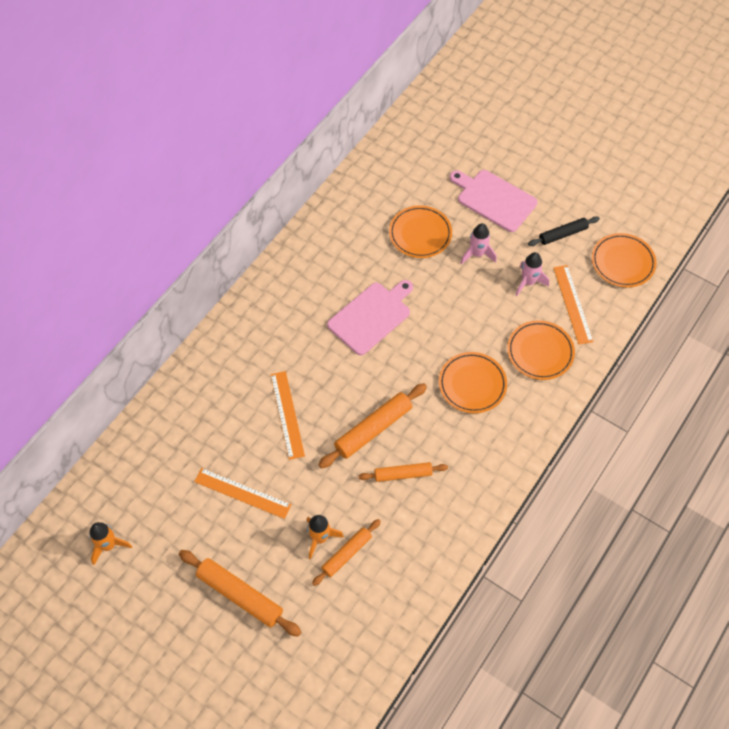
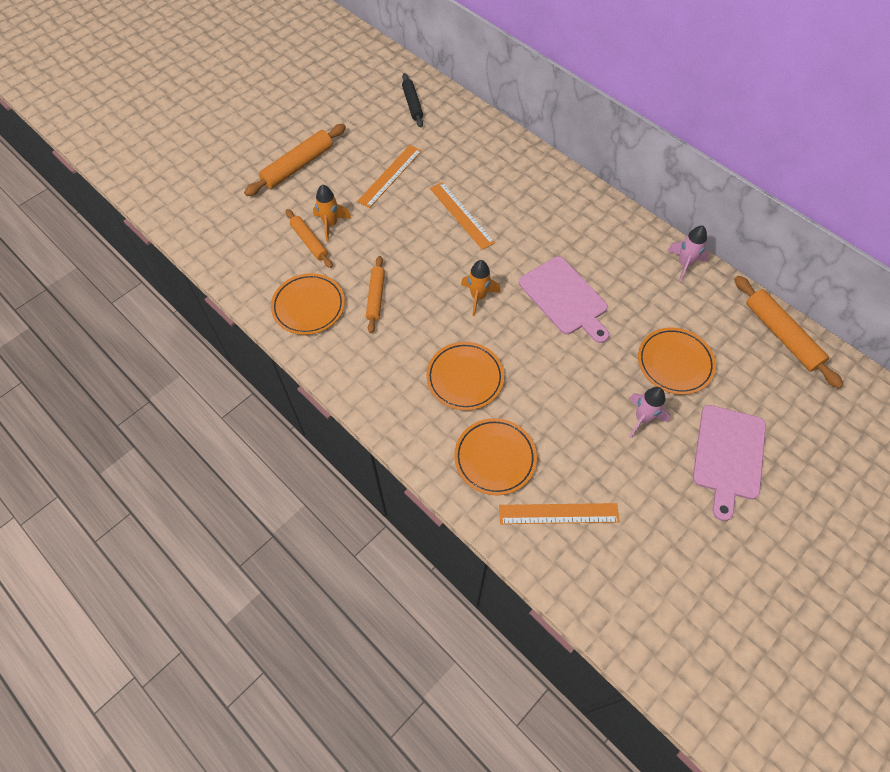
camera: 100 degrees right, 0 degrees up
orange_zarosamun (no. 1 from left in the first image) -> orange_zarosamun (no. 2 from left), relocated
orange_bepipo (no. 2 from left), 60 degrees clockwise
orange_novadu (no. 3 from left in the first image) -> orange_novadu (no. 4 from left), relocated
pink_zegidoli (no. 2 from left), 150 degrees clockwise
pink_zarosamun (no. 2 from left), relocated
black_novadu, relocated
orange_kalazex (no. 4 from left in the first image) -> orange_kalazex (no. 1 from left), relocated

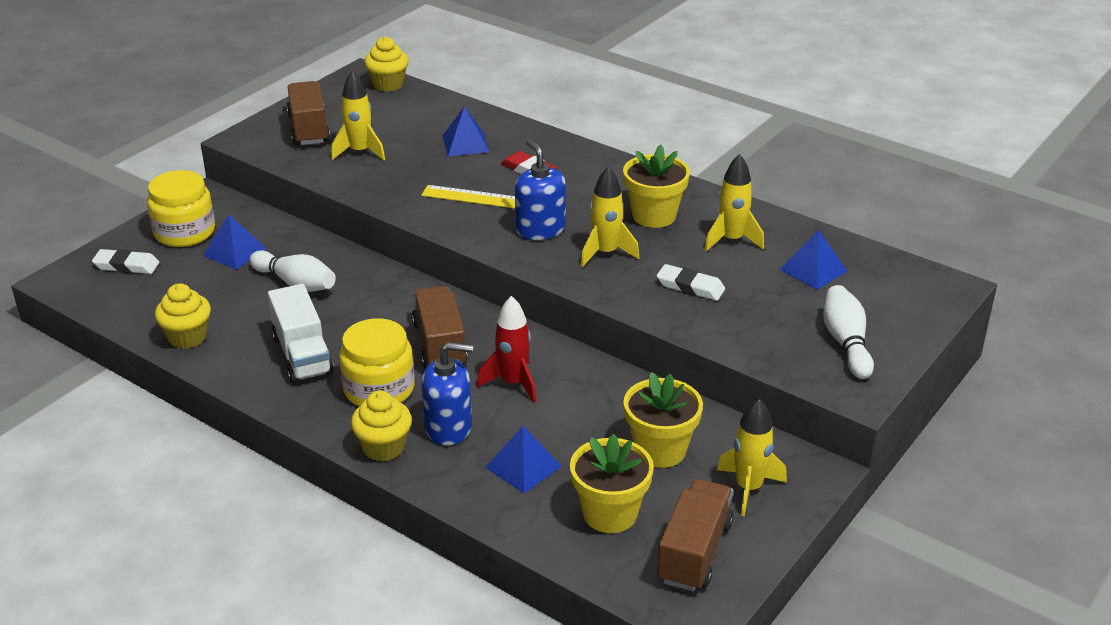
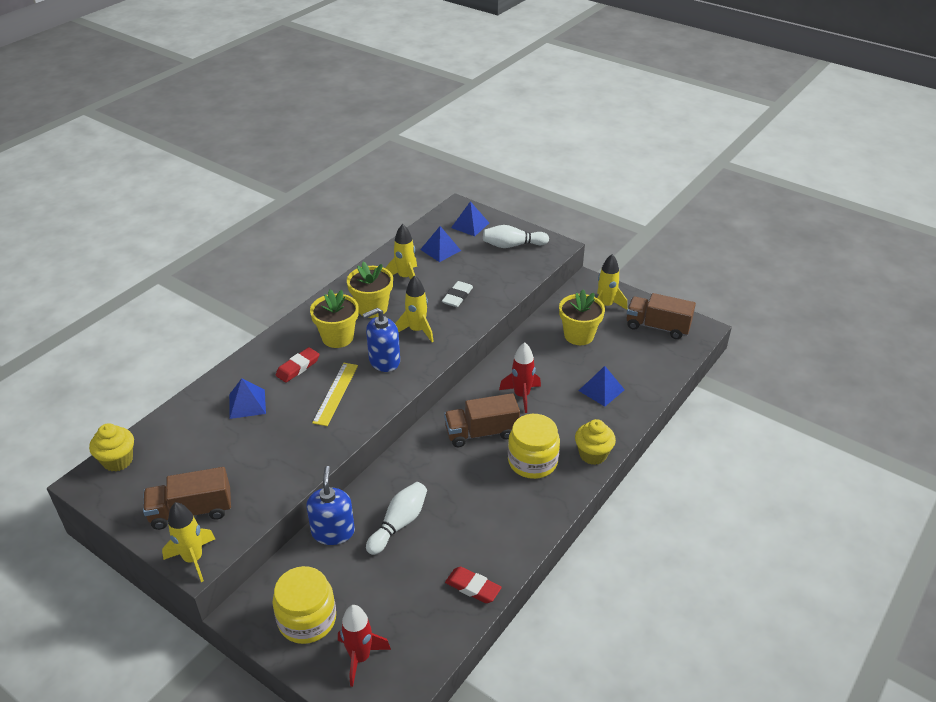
camera: 90 degrees left, 5 degrees up
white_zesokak (no. 1 from left) -> red_zarosamun (no. 1 from left)
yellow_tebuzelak (no. 1 from left) -> red_zesokak (no. 2 from left)
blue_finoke (no. 1 from left in the first image) -> blue_finoke (no. 3 from left), relocated
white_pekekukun -> none
yellow_zarosamun (no. 1 from left), relocated
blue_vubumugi (no. 1 from left), relocated
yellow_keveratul (no. 1 from left), relocated

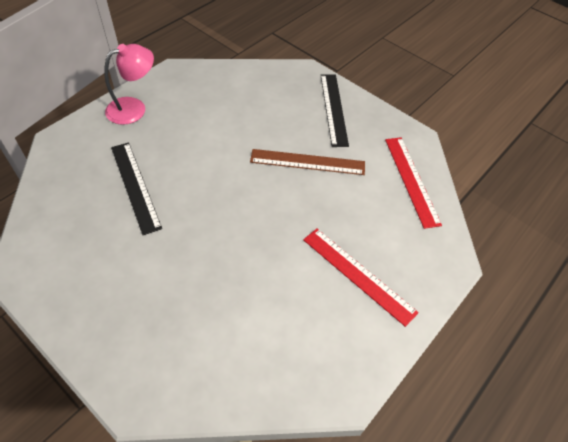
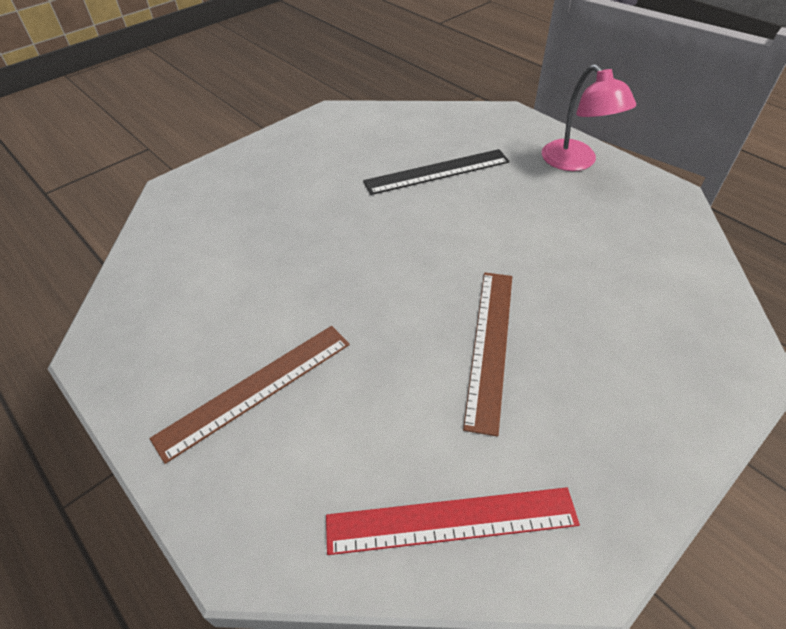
camera: 100 degrees right, 5 degrees down
red_bepipo (no. 1 from left) -> brown_bepipo (no. 1 from left)
black_bepipo (no. 2 from left) -> none

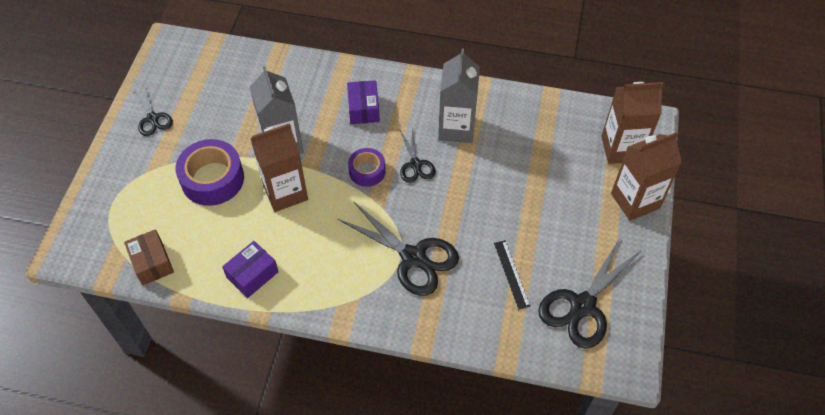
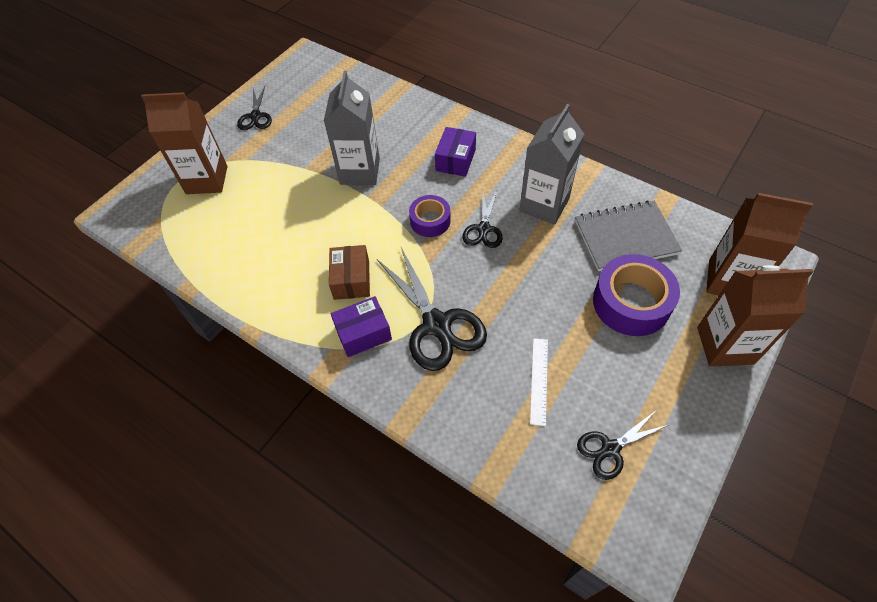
camera: 25 degrees right, 0 degrees up
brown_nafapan, relocated
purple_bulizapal (no. 1 from left in the first image) -> purple_bulizapal (no. 2 from left), relocated
purple_nafapan (no. 1 from left), relocated
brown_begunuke (no. 1 from left), relocated
black_bepipo -> white_bepipo
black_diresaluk (no. 4 from left), x0.56
none -> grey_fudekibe

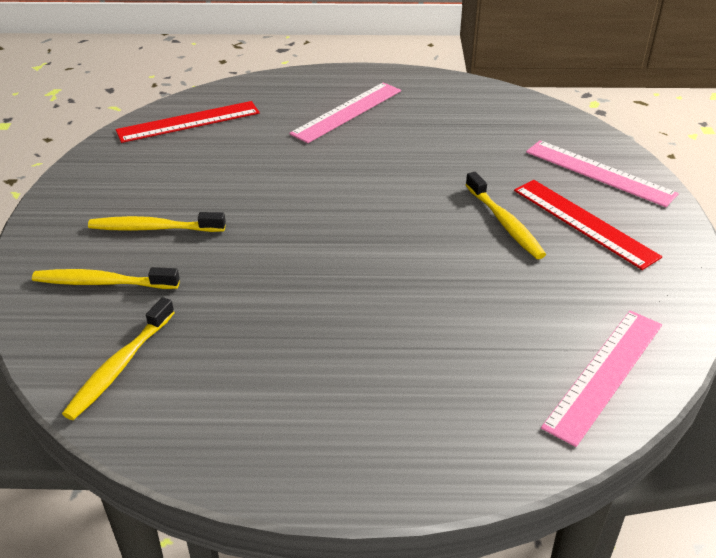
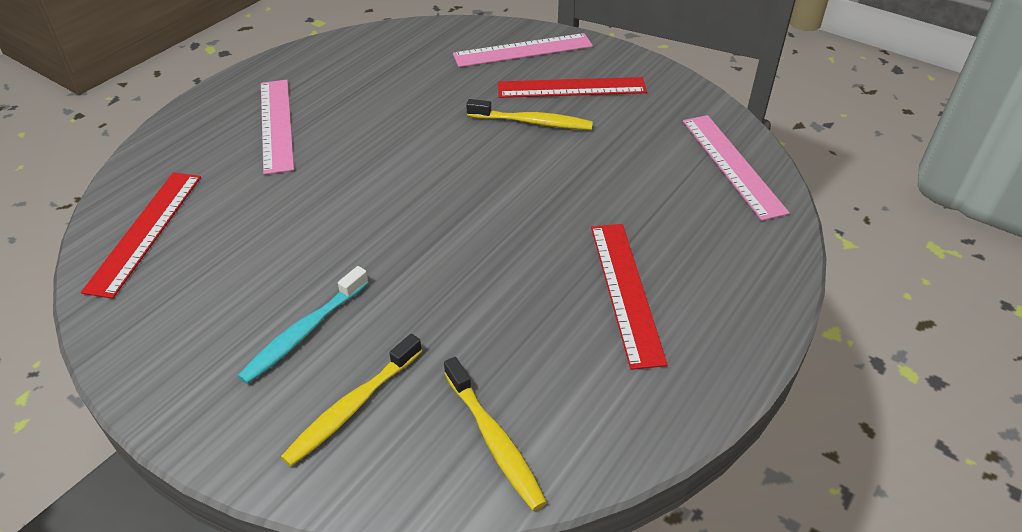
camera: 55 degrees left, 5 degrees up
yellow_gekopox (no. 3 from left) -> turquoise_gekopox
none -> red_bepipo (no. 3 from left)

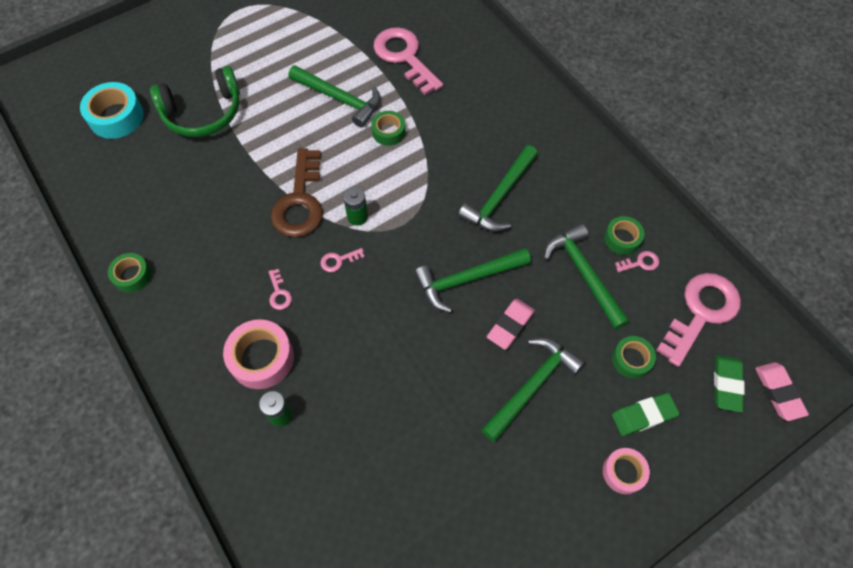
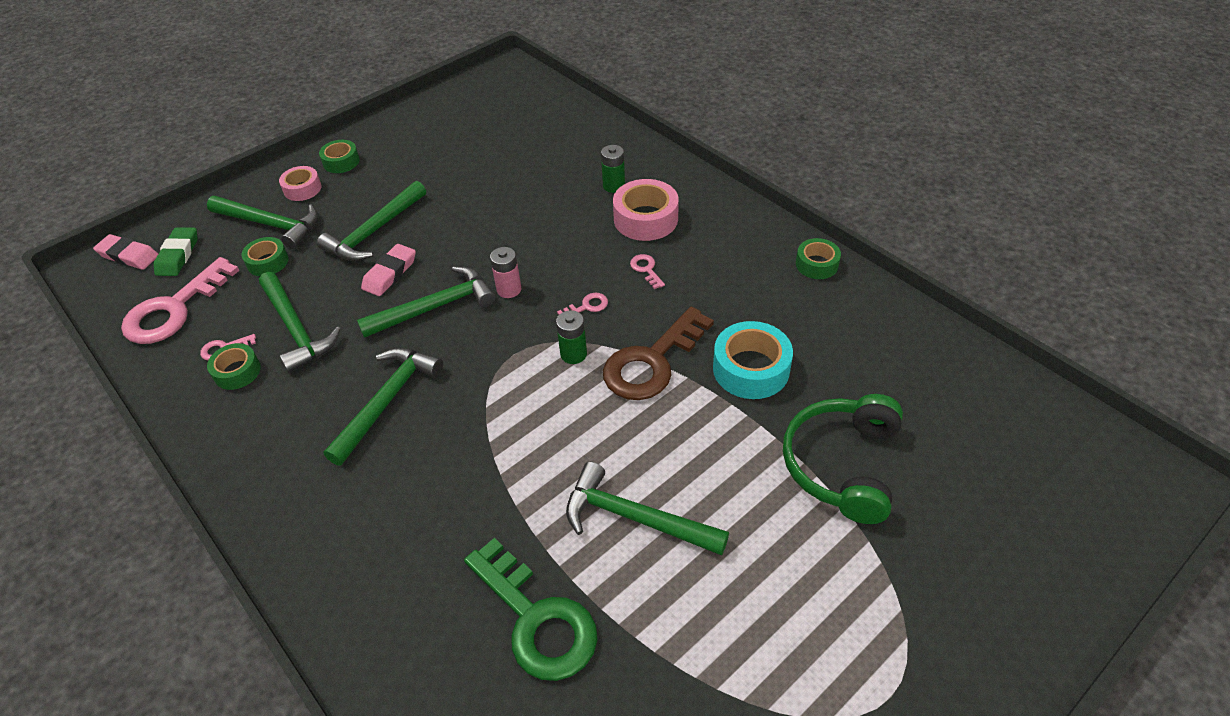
camera: 175 degrees right, 15 degrees down
turquoise_bulizapal, relocated
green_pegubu, 45 degrees counterclockwise
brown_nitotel, 135 degrees counterclockwise
green_bulizapal (no. 2 from left in the first image) -> green_bulizapal (no. 3 from left), relocated
pink_nitotel (no. 3 from left) -> green_nitotel
green_zesokak (no. 1 from left) -> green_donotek (no. 1 from left)
pink_zesokak (no. 2 from left in the first image) -> pink_zesokak (no. 1 from left), 45 degrees counterclockwise
none -> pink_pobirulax

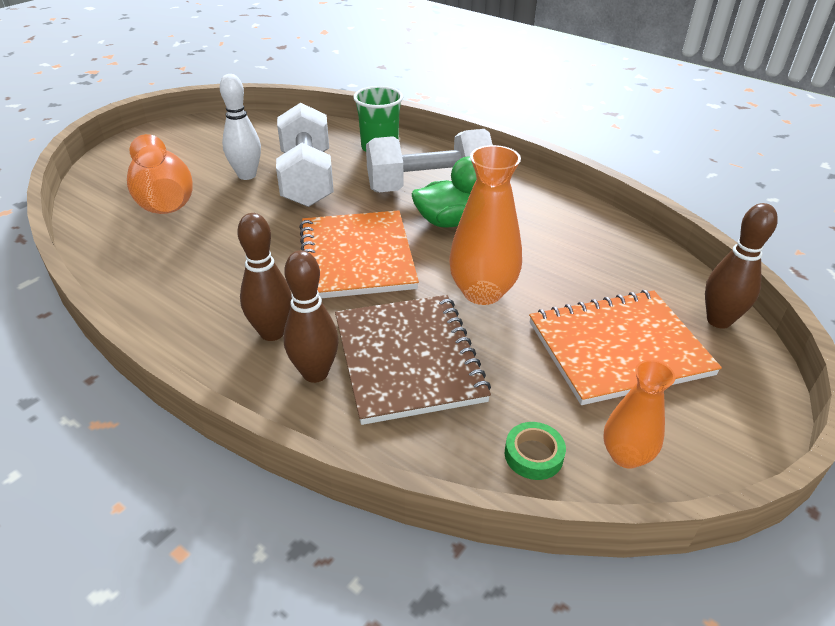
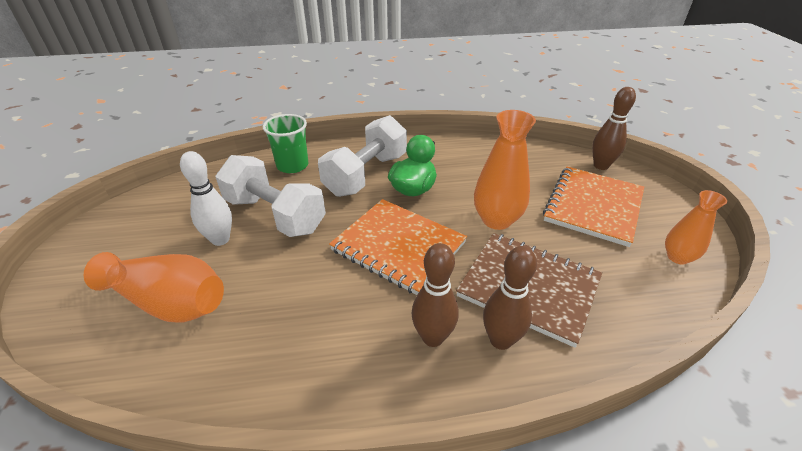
camera: 45 degrees left, 0 degrees up
green_bulizapal -> none

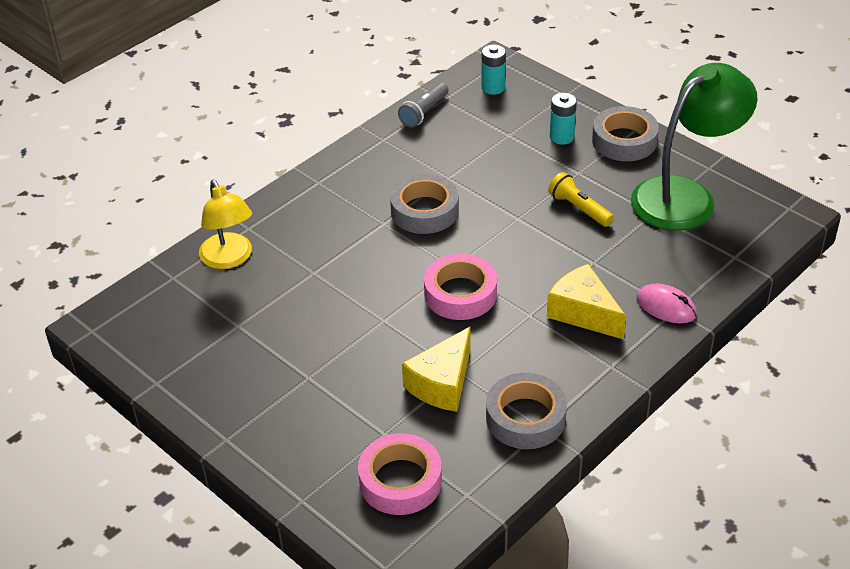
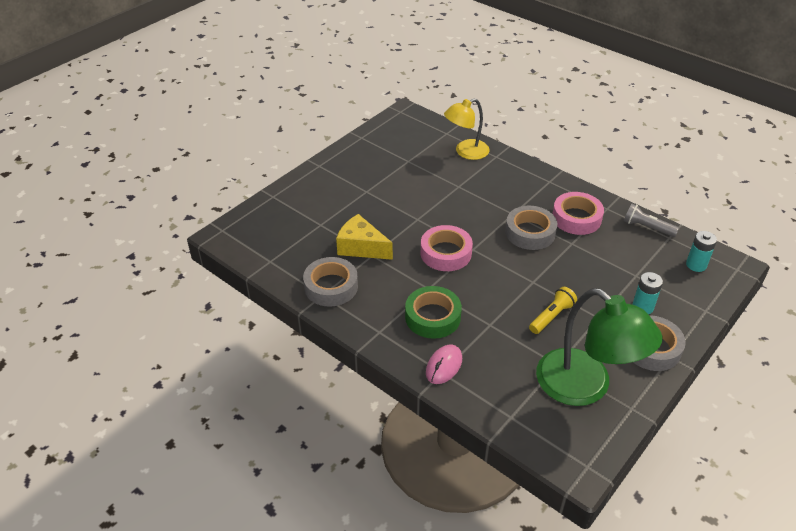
camera: 85 degrees right, 0 degrees up
pink_bulizapal (no. 1 from left in the first image) -> pink_bulizapal (no. 2 from left), relocated
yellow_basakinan (no. 2 from left) -> green_bulizapal

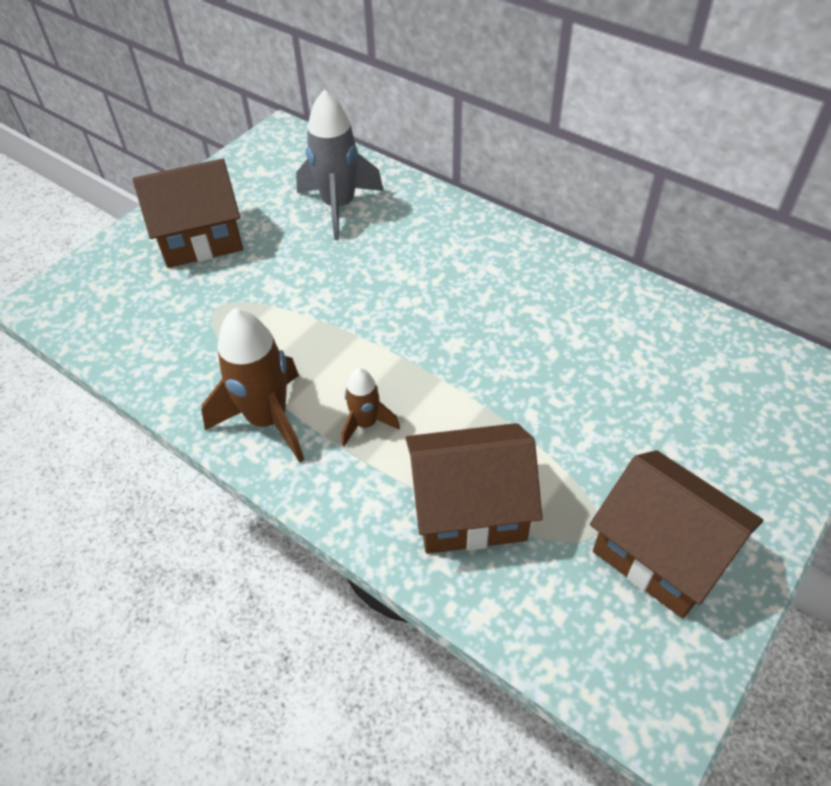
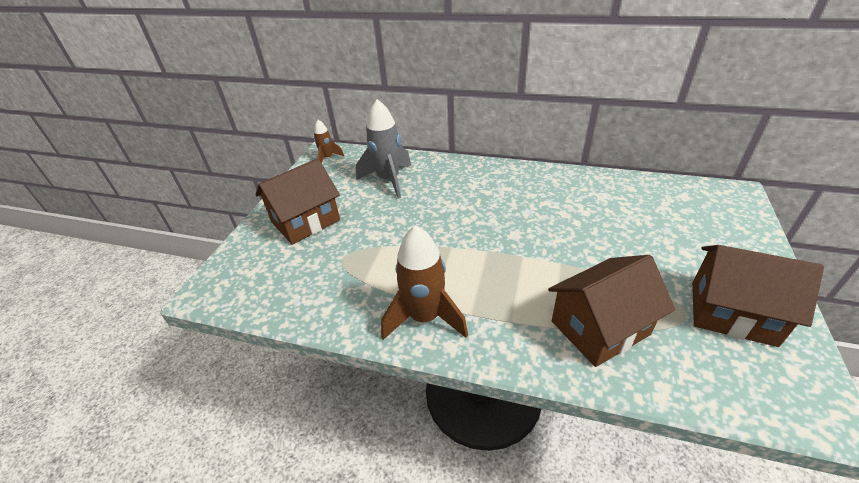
camera: 20 degrees left, 10 degrees down
brown_zarosamun (no. 2 from left in the first image) -> brown_zarosamun (no. 1 from left), relocated

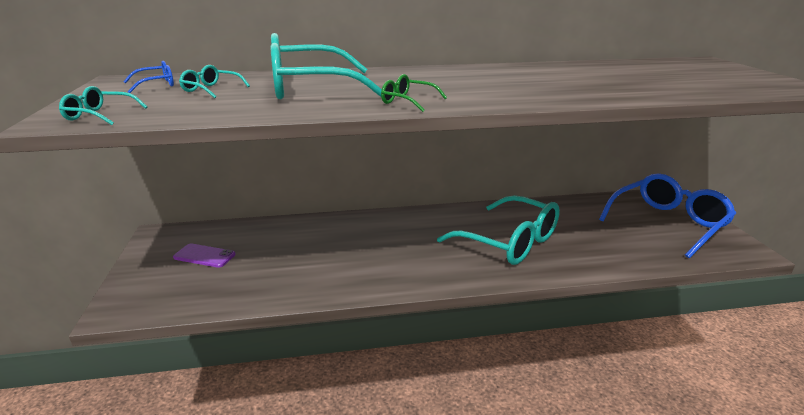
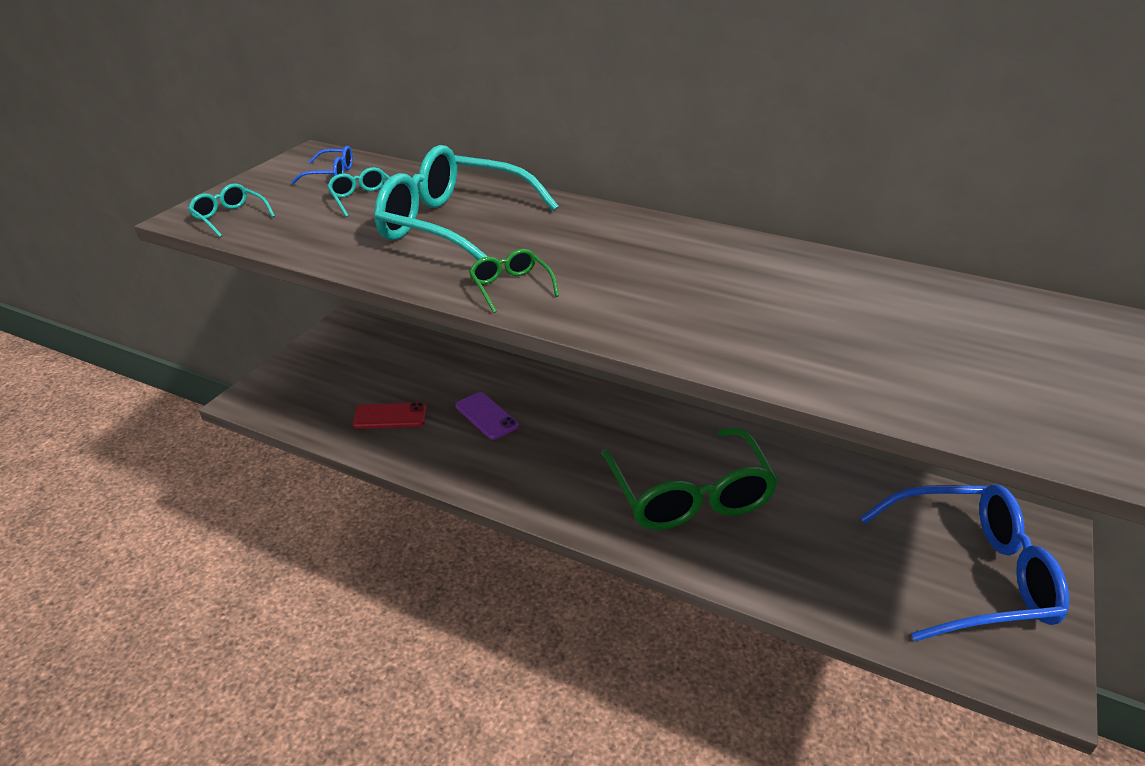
camera: 35 degrees right, 10 degrees up
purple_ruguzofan, relocated
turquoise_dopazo (no. 4 from left) -> green_dopazo (no. 2 from left)
none -> red_ruguzofan

